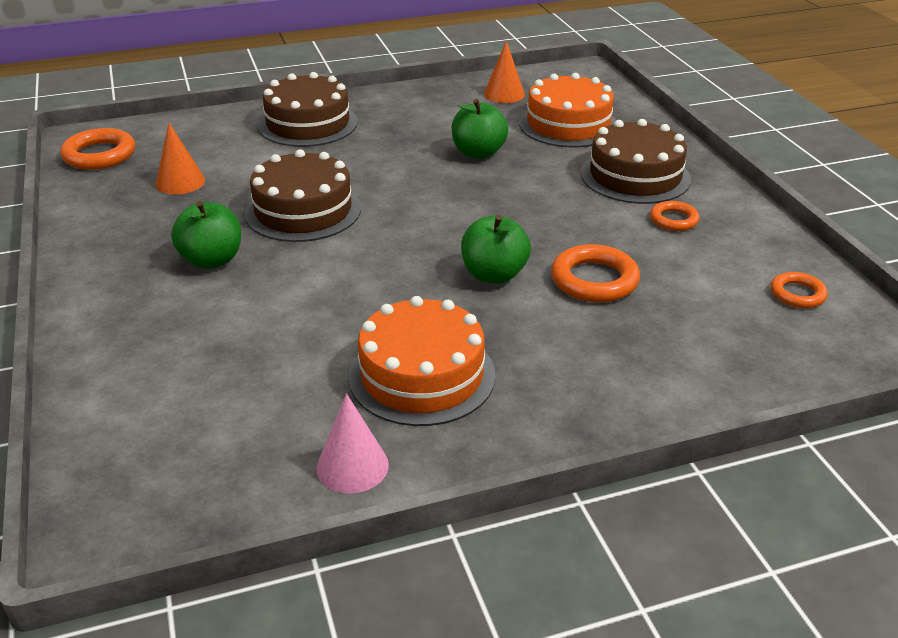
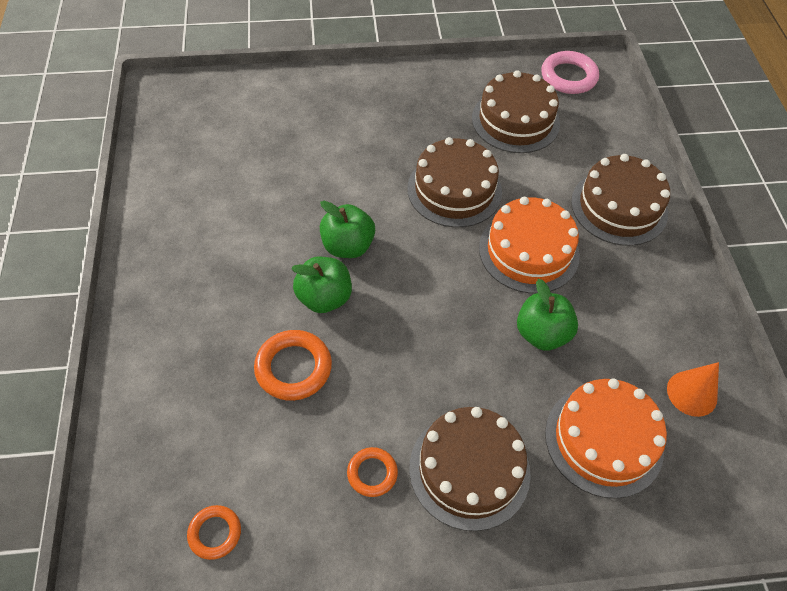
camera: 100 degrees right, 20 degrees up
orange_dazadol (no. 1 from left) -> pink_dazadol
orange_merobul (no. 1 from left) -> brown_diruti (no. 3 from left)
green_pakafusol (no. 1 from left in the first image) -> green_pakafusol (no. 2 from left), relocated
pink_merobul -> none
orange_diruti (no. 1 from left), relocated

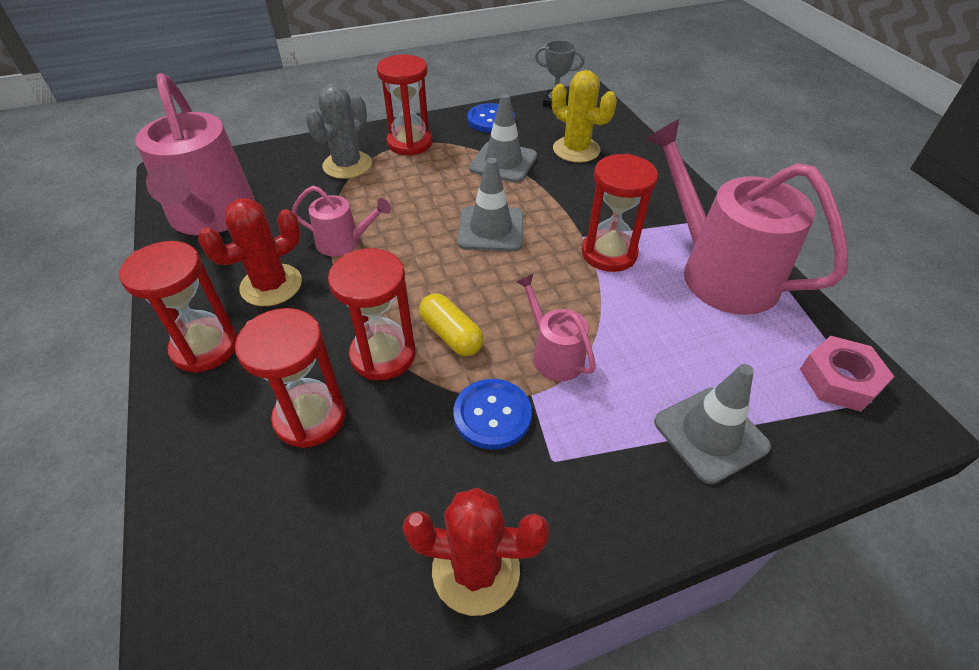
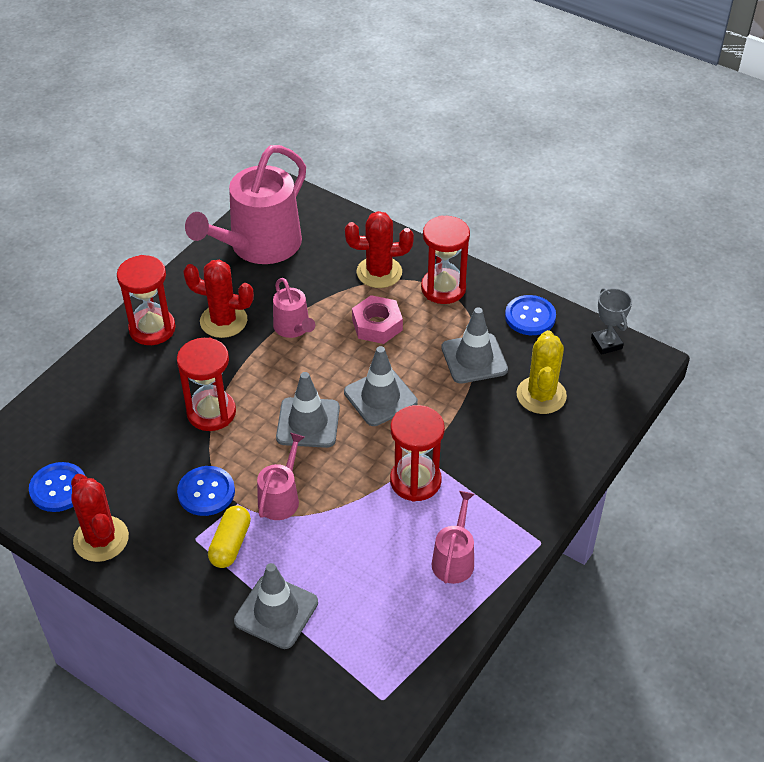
camera: 55 degrees right, 0 degrees up
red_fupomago (no. 2 from left) -> none
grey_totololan -> red_totololan (no. 3 from left)
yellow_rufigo, relocated
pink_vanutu (no. 4 from left), x0.48
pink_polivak, relocated
none -> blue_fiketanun (no. 1 from left)
none -> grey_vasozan (no. 2 from left)

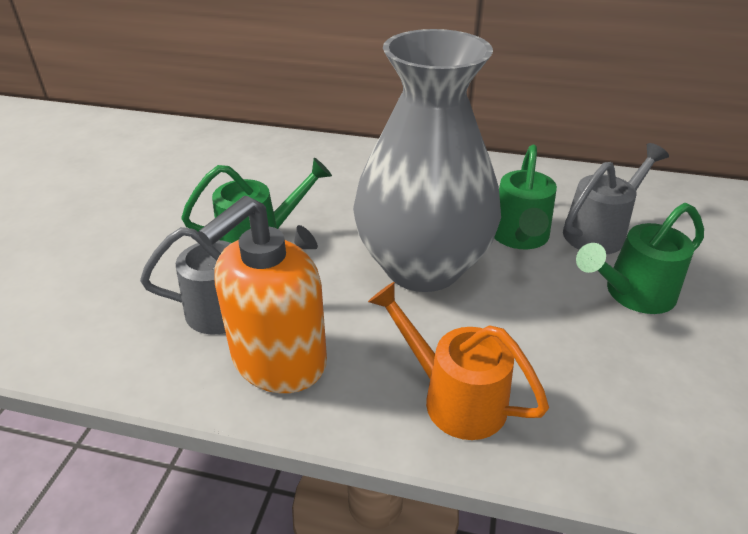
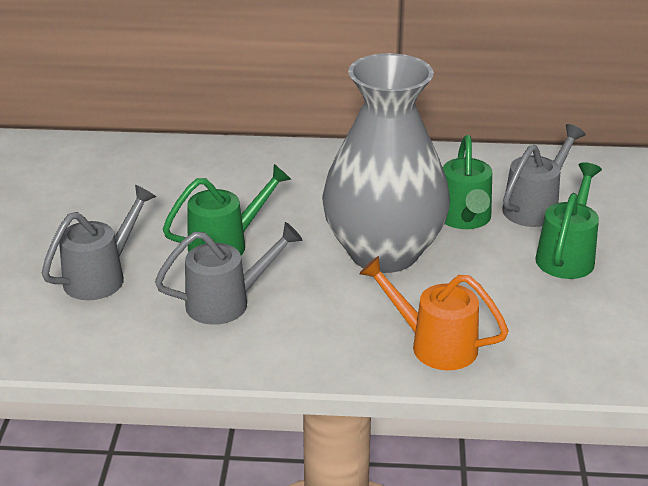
camera: 10 degrees left, 5 degrees down
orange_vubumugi -> none
green_vanutu (no. 3 from left), 150 degrees clockwise
none -> grey_vanutu (no. 1 from left)

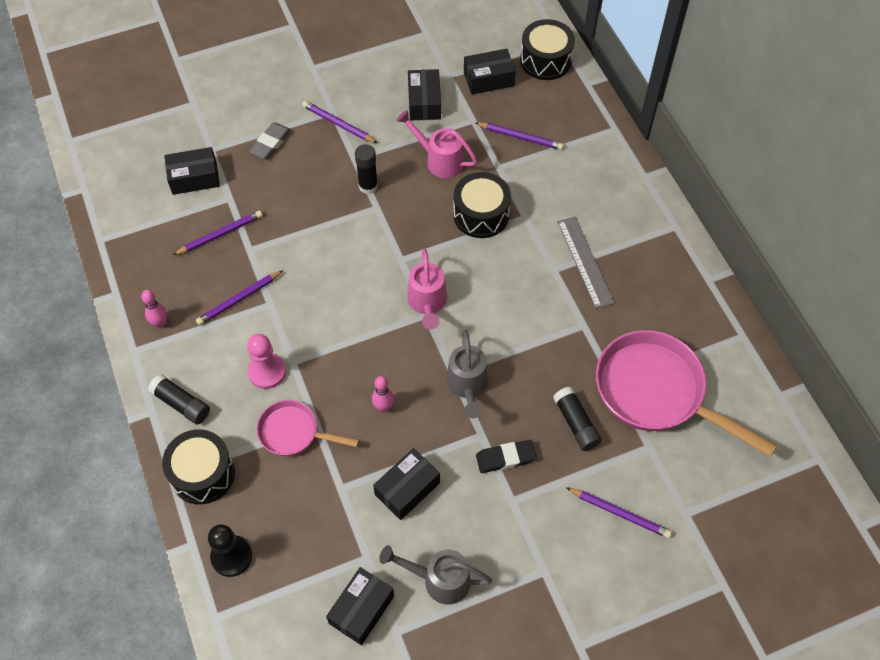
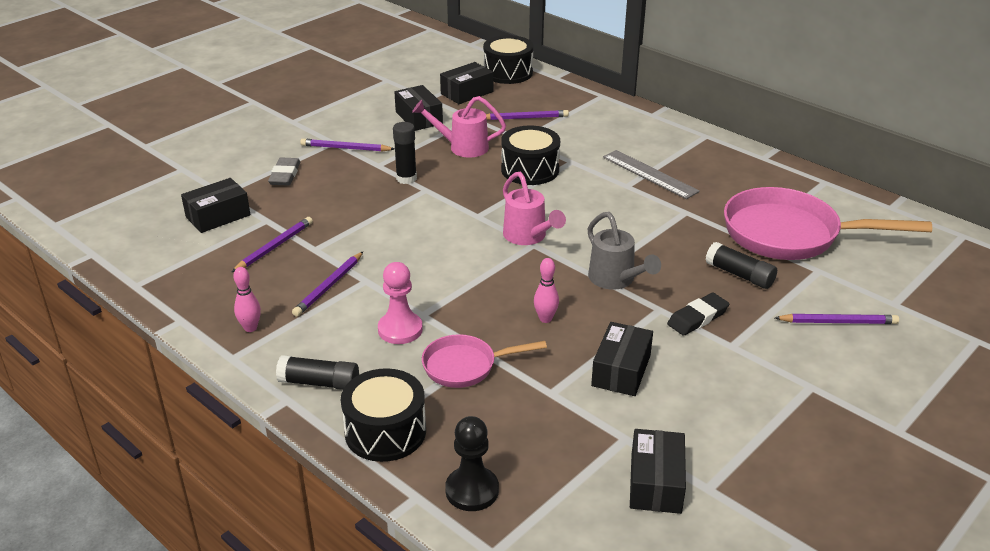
camera: 25 degrees left, 25 degrees down
grey_vanutu (no. 1 from left) -> none

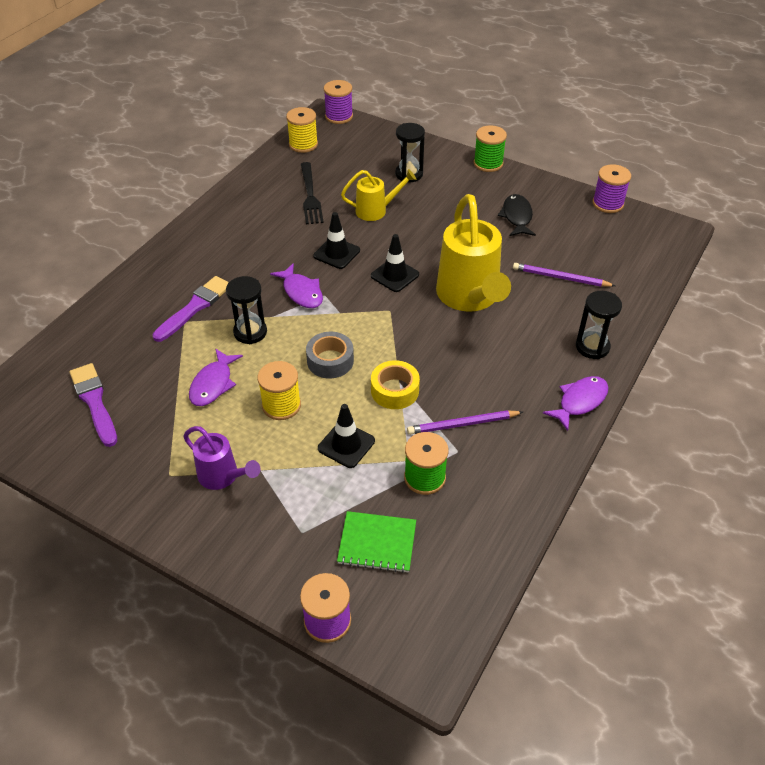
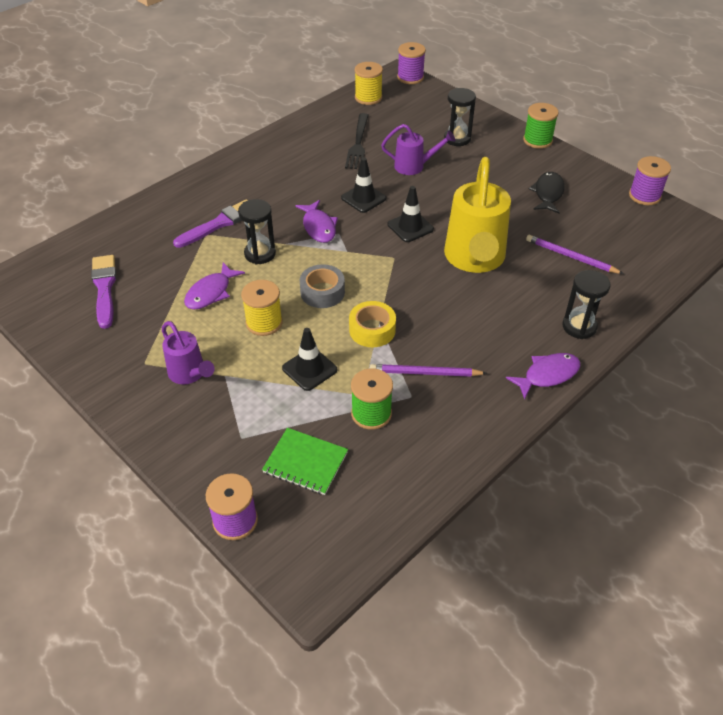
camera: 15 degrees right, 0 degrees up
yellow_vanutu (no. 1 from left) -> purple_vanutu (no. 2 from left)

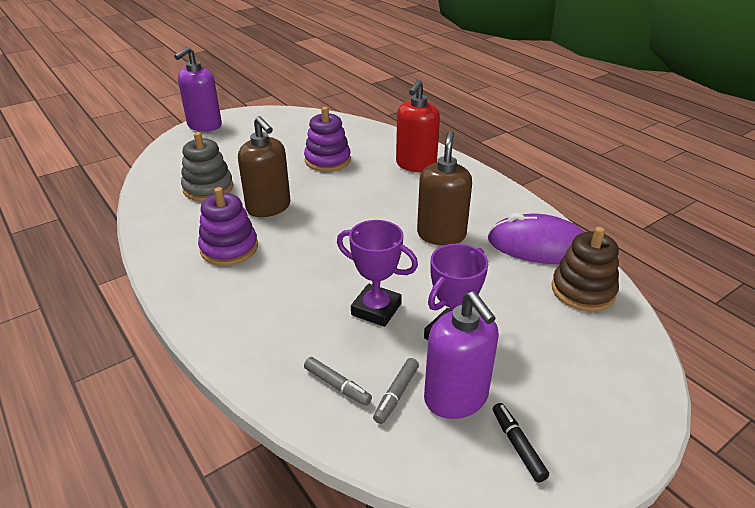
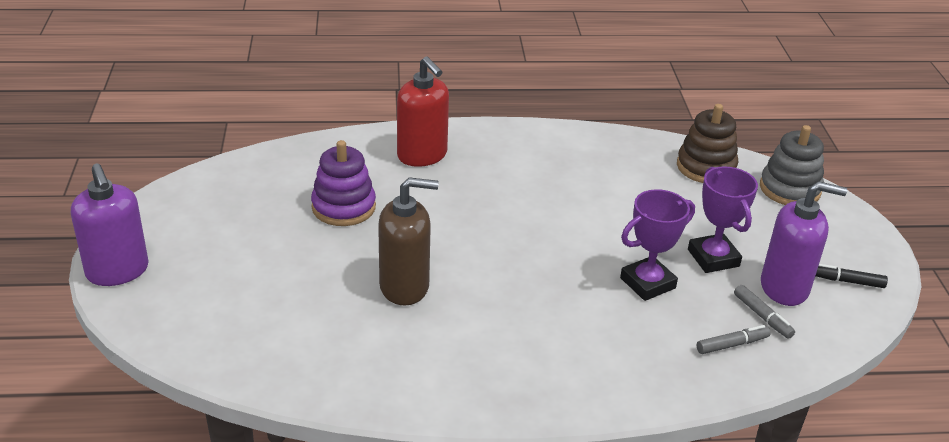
camera: 60 degrees left, 0 degrees up
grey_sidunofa, relocated
purple_sidunofa (no. 1 from left) -> none
brown_vubumugi (no. 2 from left) -> none
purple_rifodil -> none

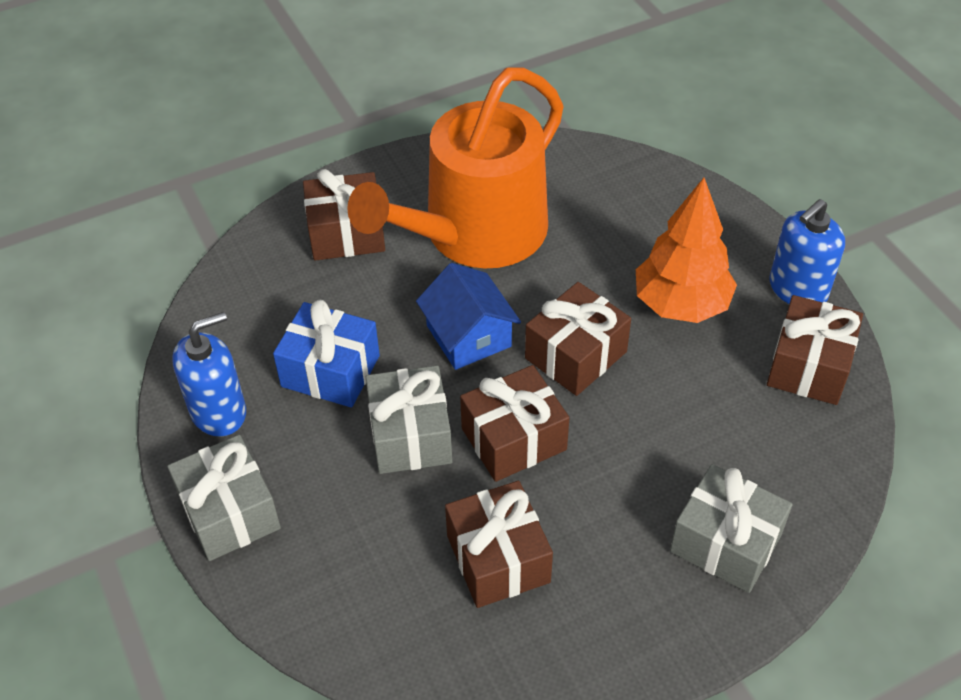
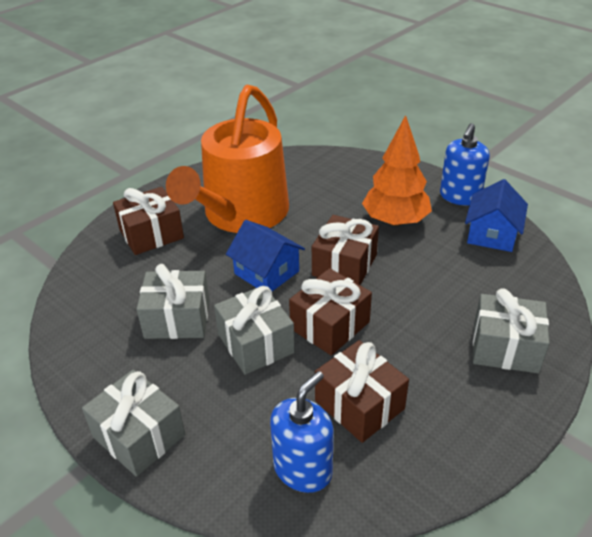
camera: 20 degrees left, 10 degrees down
blue_vubumugi (no. 1 from left), relocated
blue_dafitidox -> grey_dafitidox (no. 2 from left)
brown_dafitidox (no. 5 from left) -> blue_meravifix (no. 2 from left)

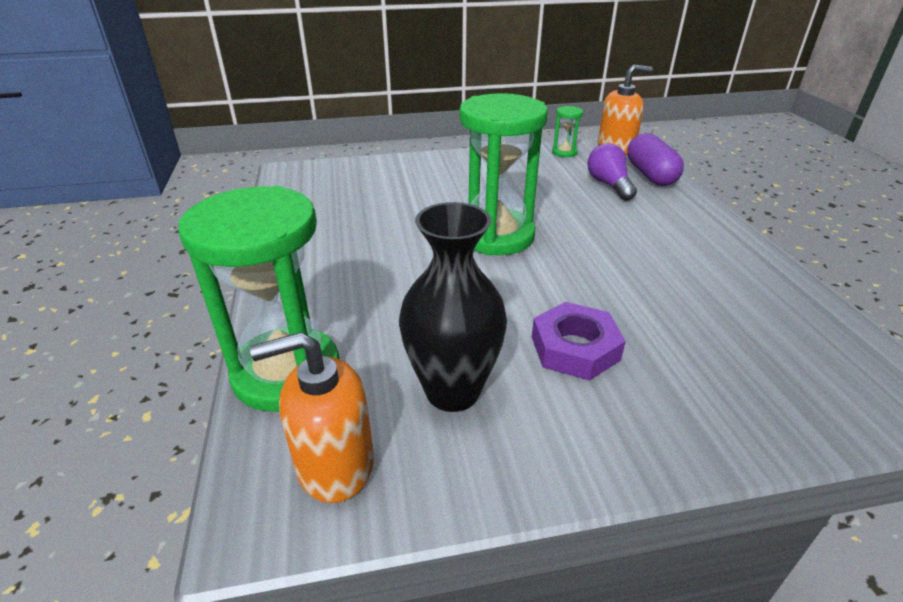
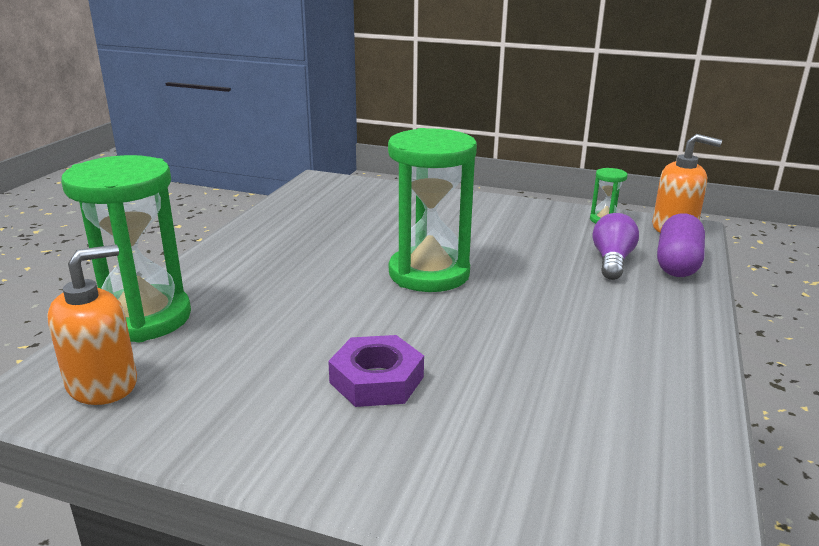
camera: 30 degrees right, 10 degrees down
orange_vubumugi (no. 1 from left), 120 degrees clockwise
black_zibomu -> none

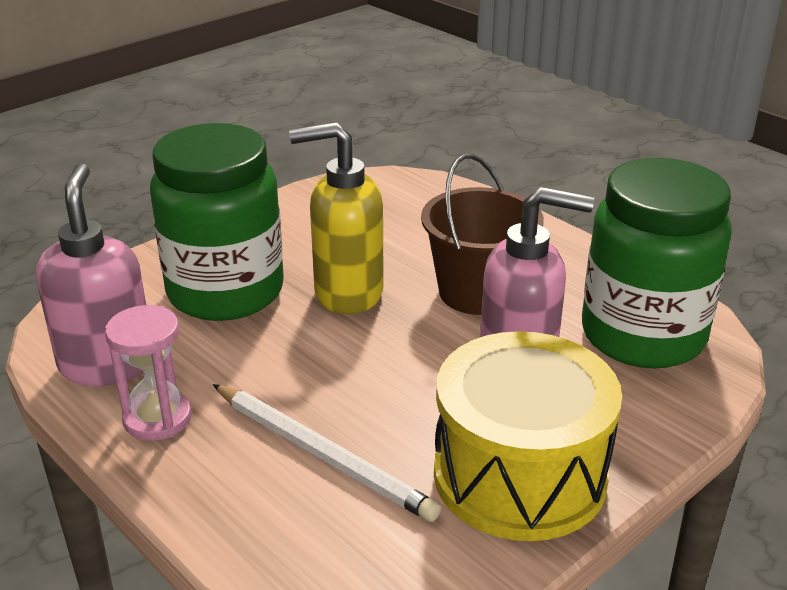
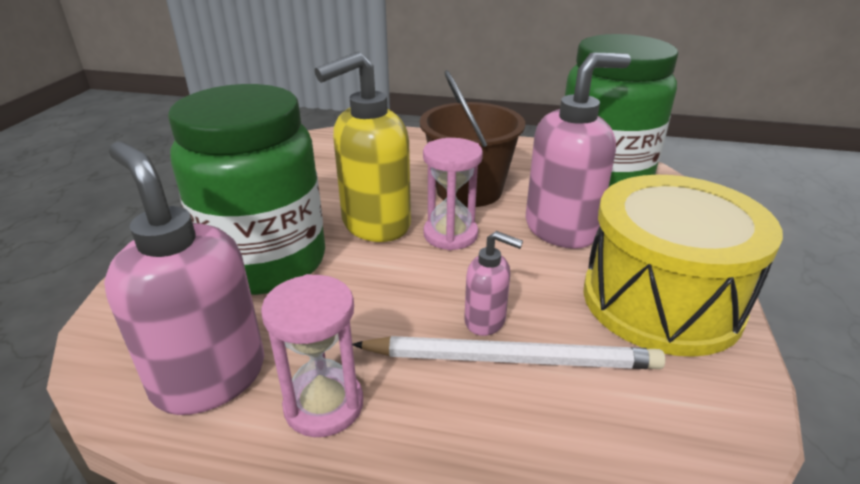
camera: 35 degrees left, 0 degrees up
none -> pink_fupomago (no. 2 from left)
none -> pink_vubumugi (no. 2 from left)

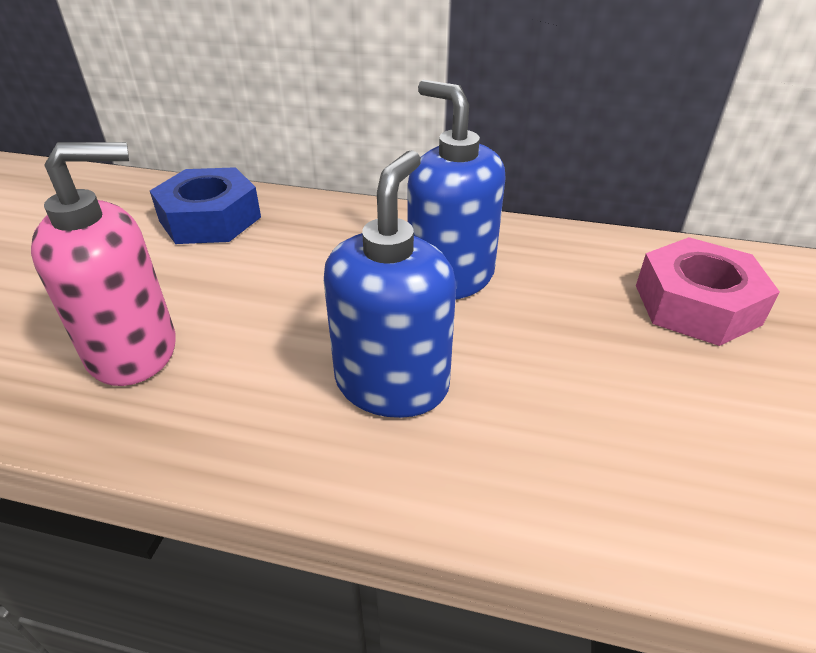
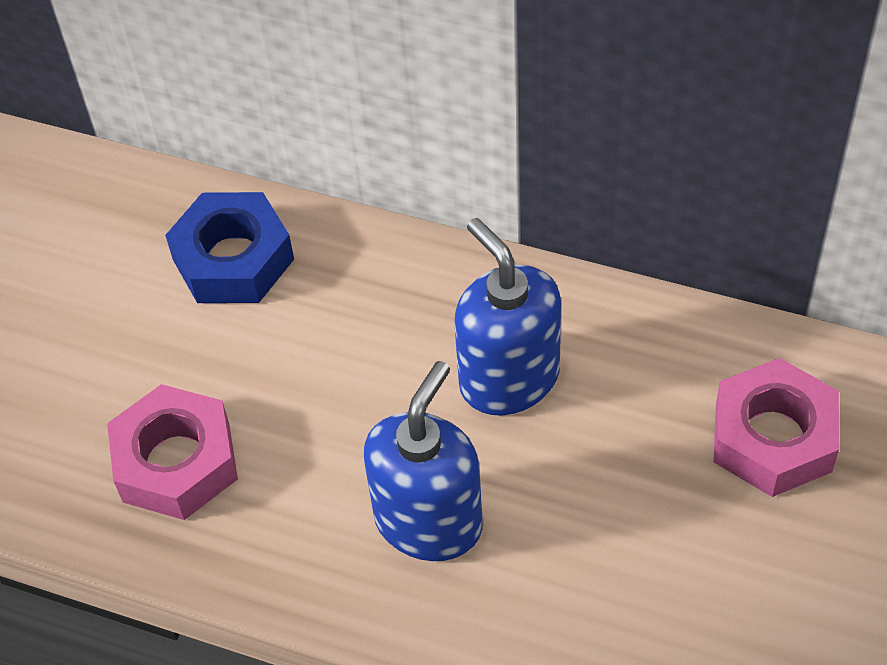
camera: 10 degrees right, 15 degrees up
pink_vubumugi -> pink_polivak (no. 1 from left)

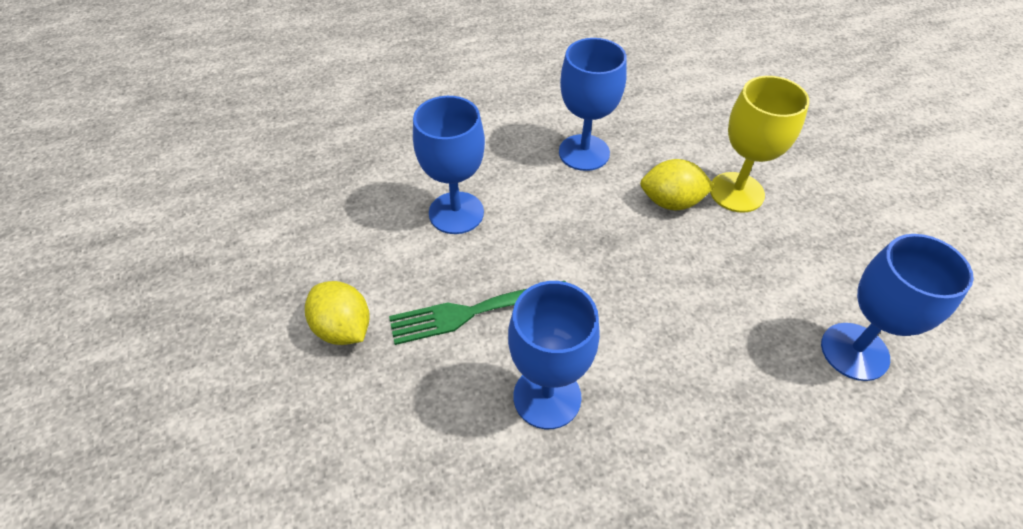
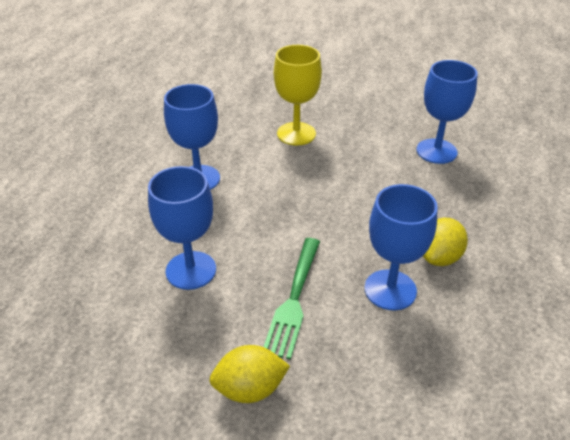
camera: 60 degrees left, 10 degrees down
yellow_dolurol (no. 2 from left), relocated

